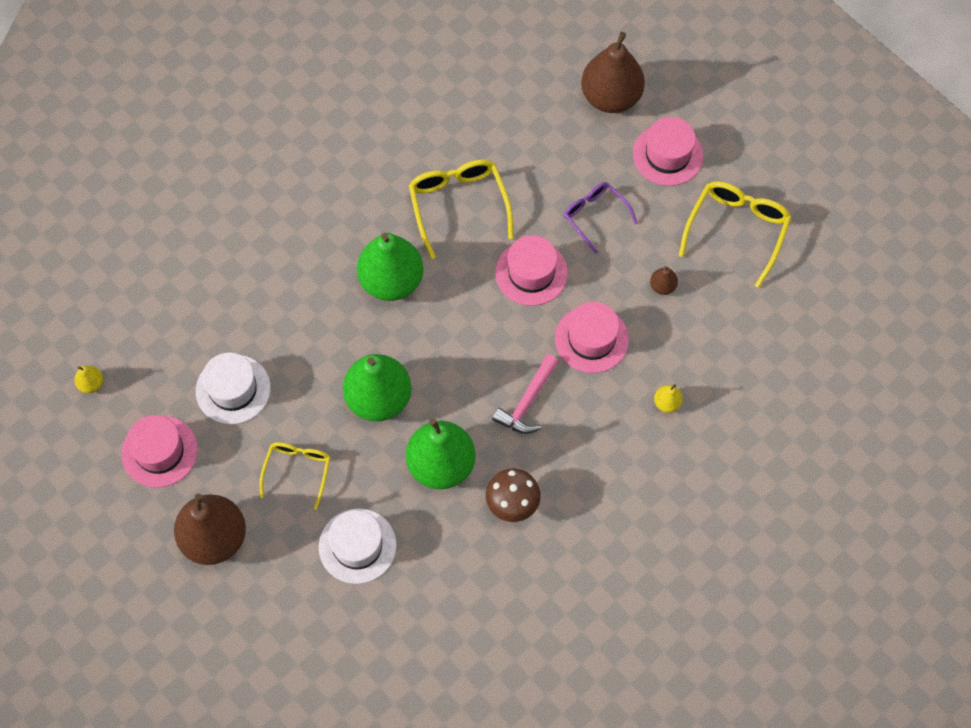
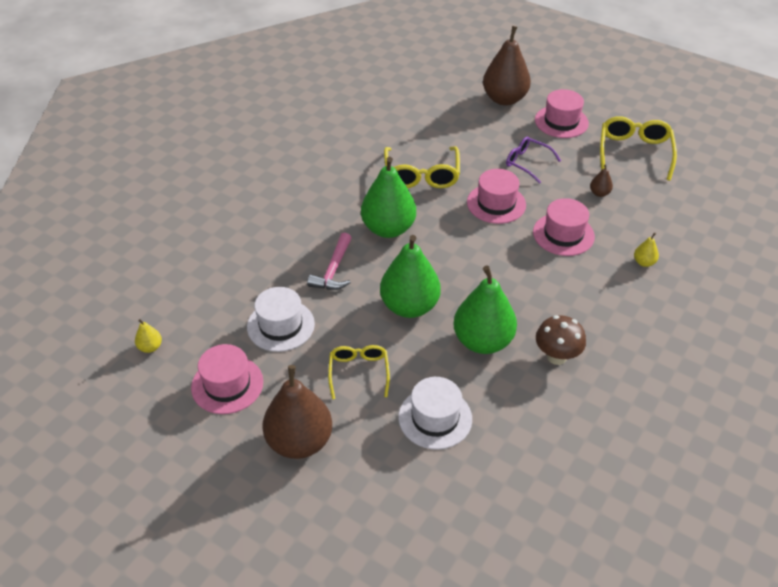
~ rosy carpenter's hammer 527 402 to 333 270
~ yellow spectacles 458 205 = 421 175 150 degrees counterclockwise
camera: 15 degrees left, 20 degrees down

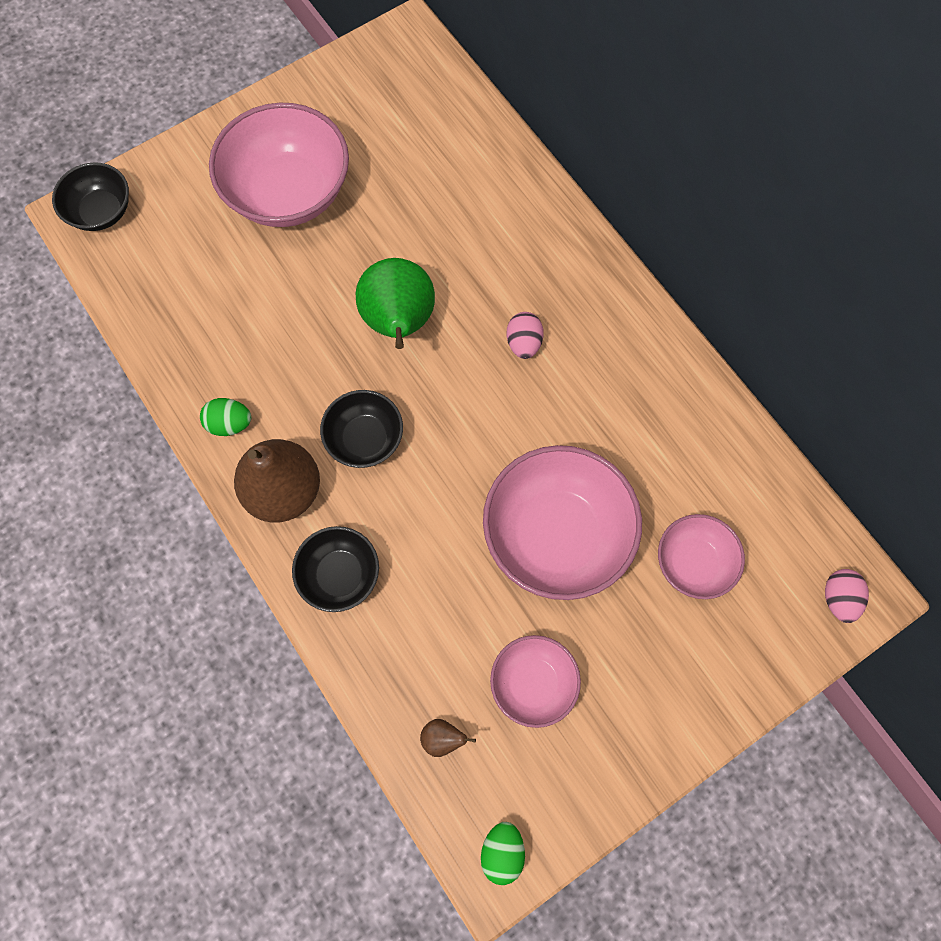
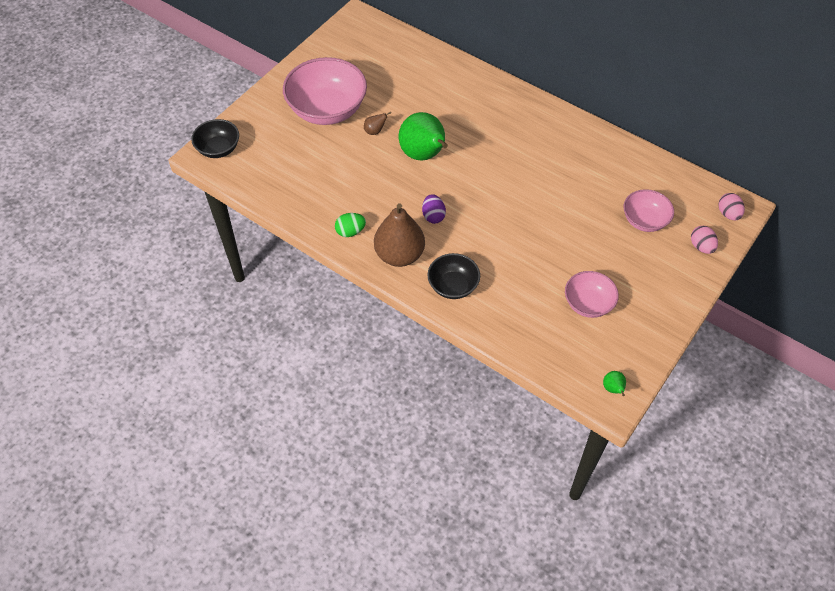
- rosy deep dish 557 535
~ brown pear fruit 442 738 to 375 131
~ rosy egg 523 343 to 701 247
~ jet-black deep dish 365 439 to purple egg 433 216
~ leaf-green egg 502 851 to leaf-green pear fruit 613 389
camera: 20 degrees left, 15 degrees down

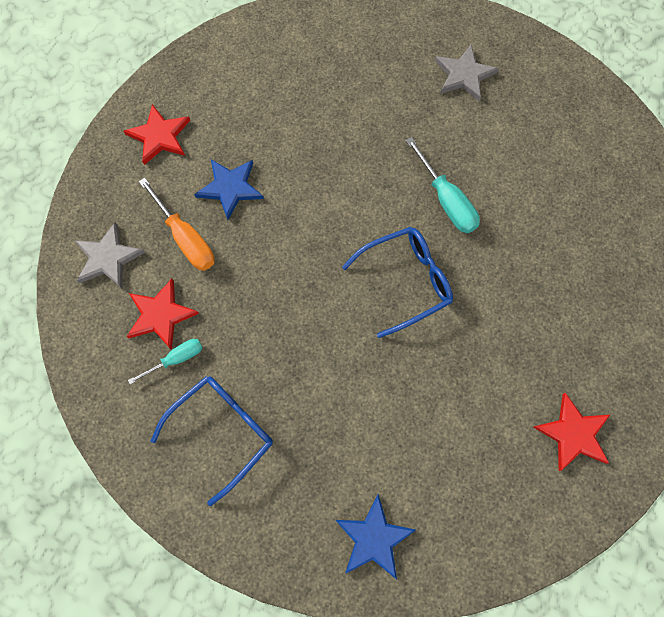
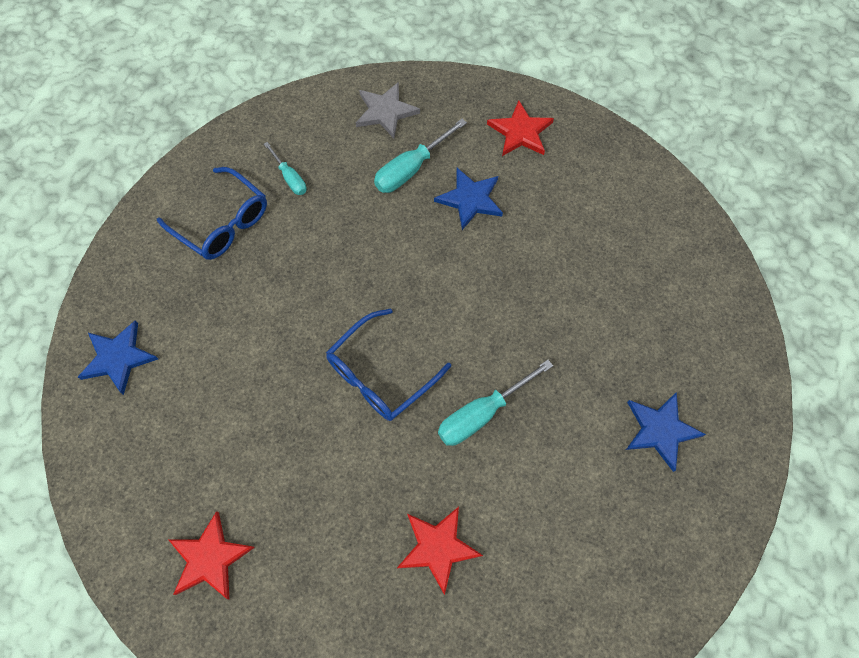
~ red star 160 315 to 437 547
~ orange screwdriver 186 238 to teal screwdriver 411 169
~ grey star 464 75 to cobalt star 660 430
~ cobalt spectacles 406 281 = 379 375 75 degrees clockwise
camera: 85 degrees right, 5 degrees down

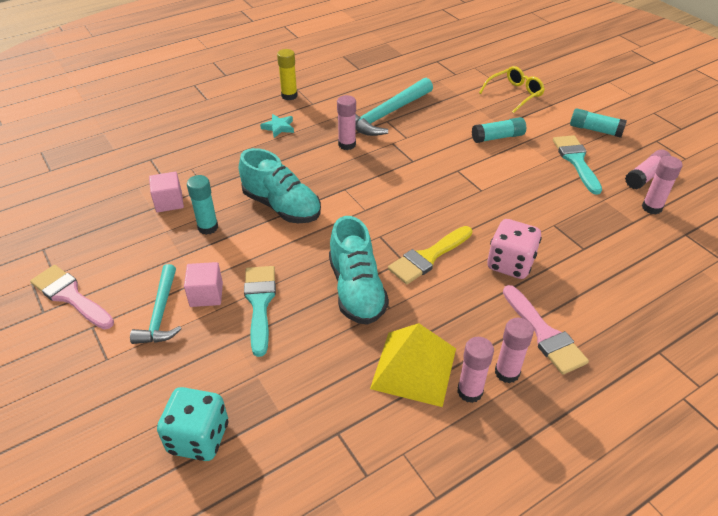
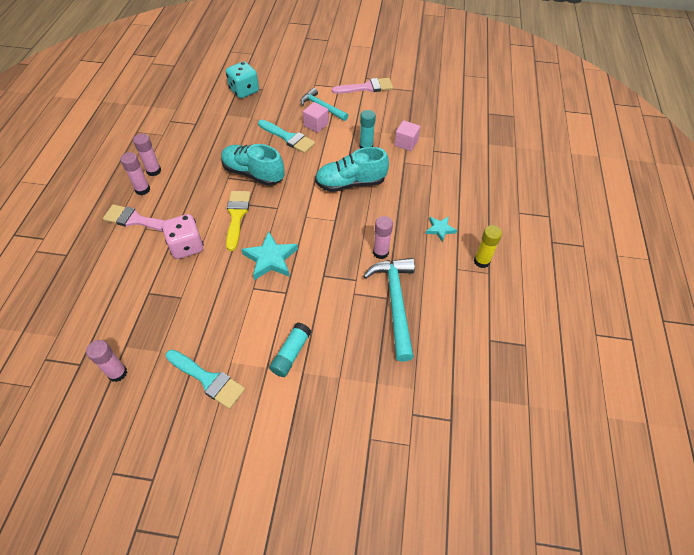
- yellow solid pyramid 414 368
- yellow spectacles 514 94
- teal stick of glue 595 130
- rosy stick of glue 646 176
+ teal star 270 259
camera: 130 degrees right, 10 degrees up

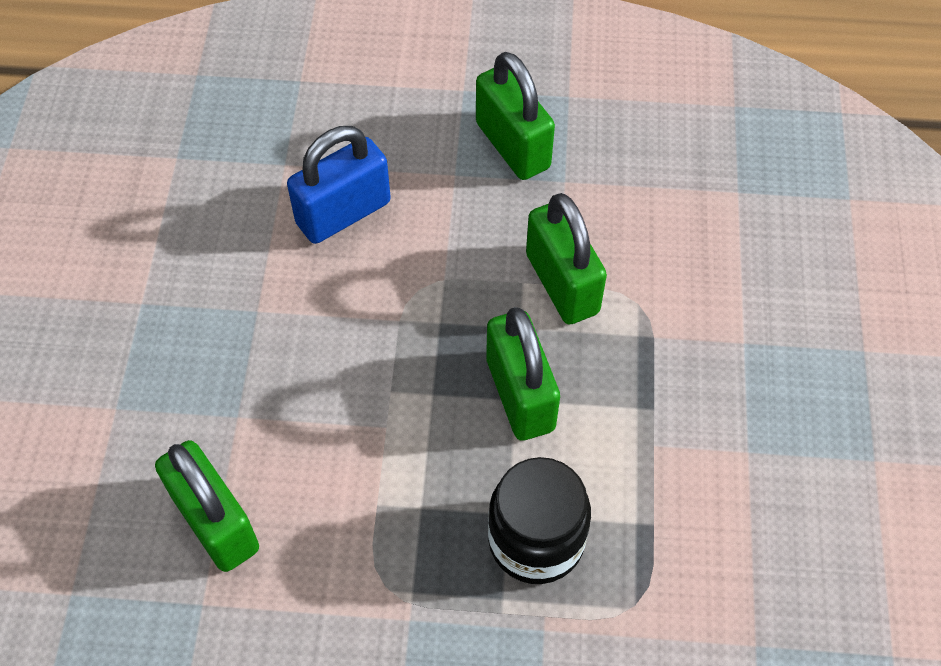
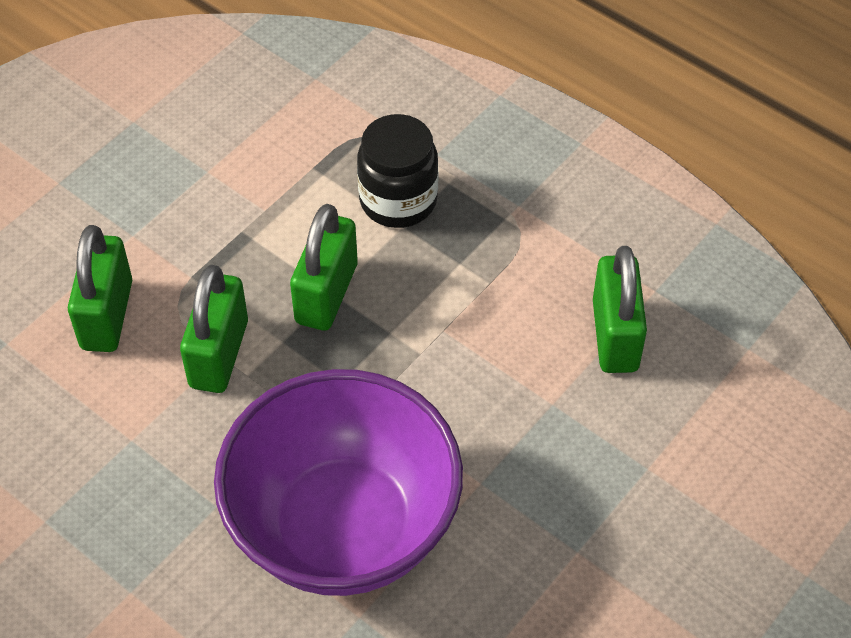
~ leaf-green small lock 512 145 to 107 315
~ cobalt small lock 343 213 to purple deep dish 343 528
camera: 145 degrees left, 5 degrees down

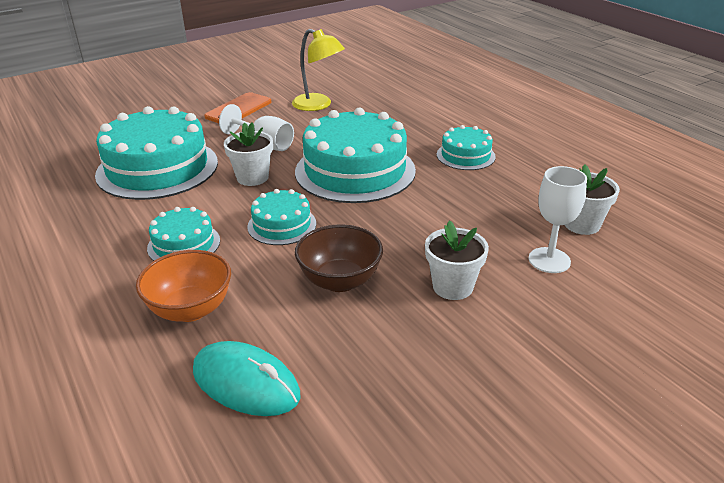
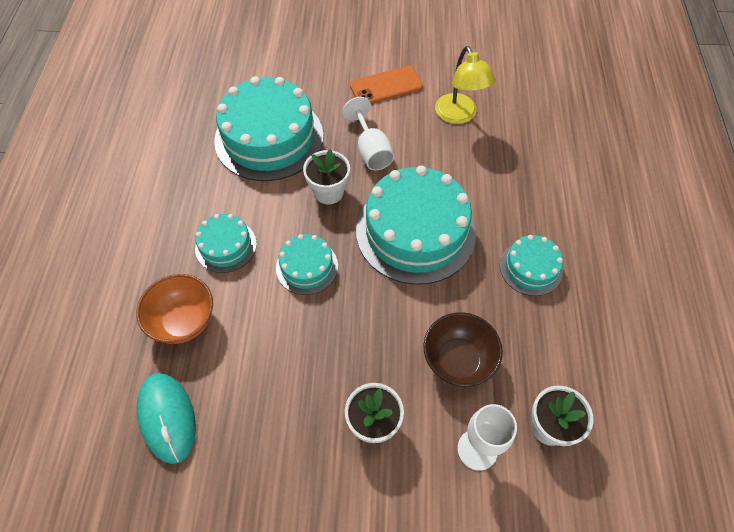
~ brown deep dish 340 281 to 458 360
camera: 35 degrees right, 25 degrees up

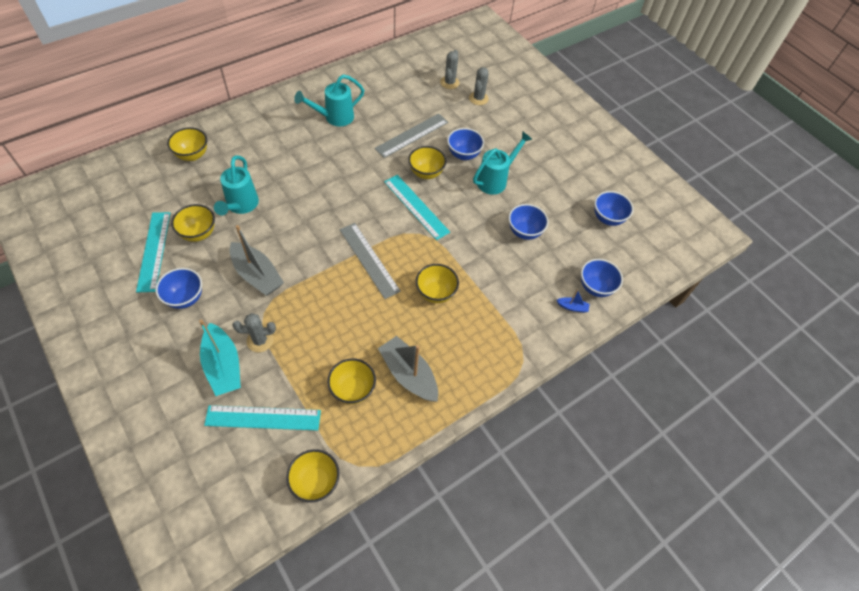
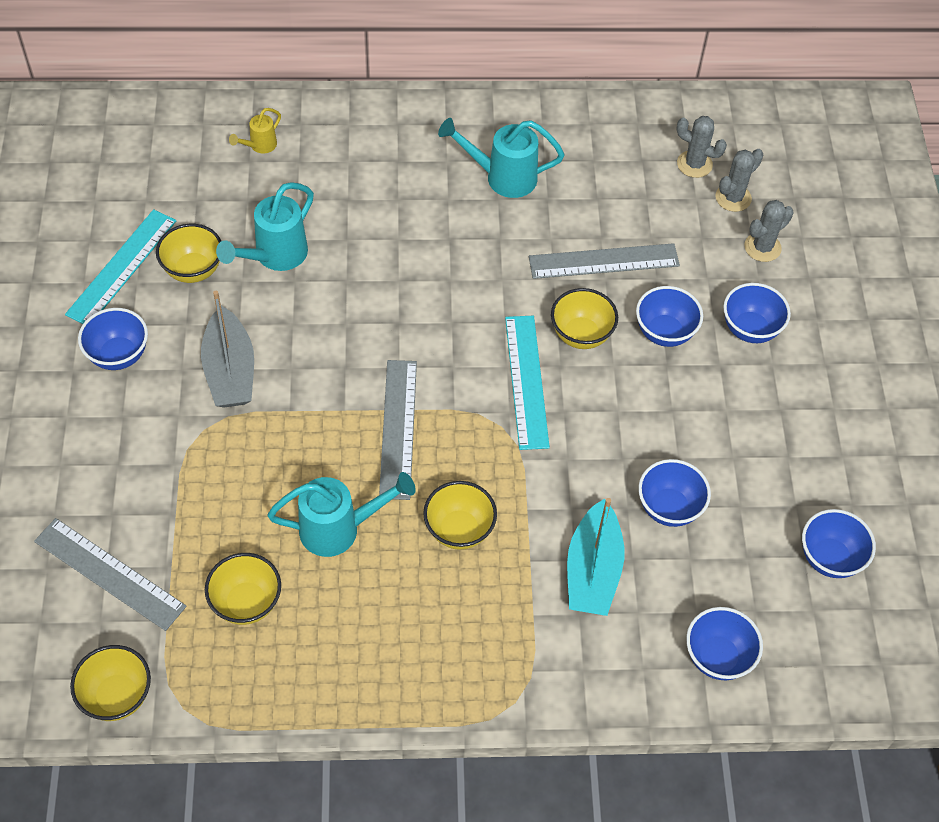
- grey sailboat 408 374
- cobalt sailboat 572 307
+ cobalt deep dish 750 329
~ teal sailboat 223 366 to 592 570
~ grey prickly plant 260 340 to 694 164
~ teal watering can 495 180 to 340 529
~ yellow deep dish 192 155 to yellow watering can 259 146
~ teal ruler 263 418 to grey ruler 109 573
camera: 35 degrees right, 0 degrees up

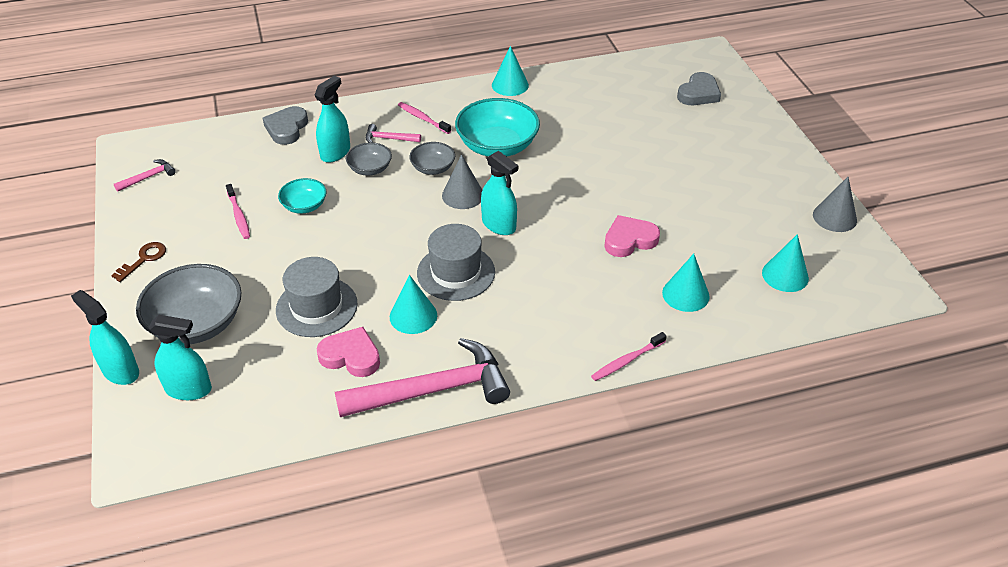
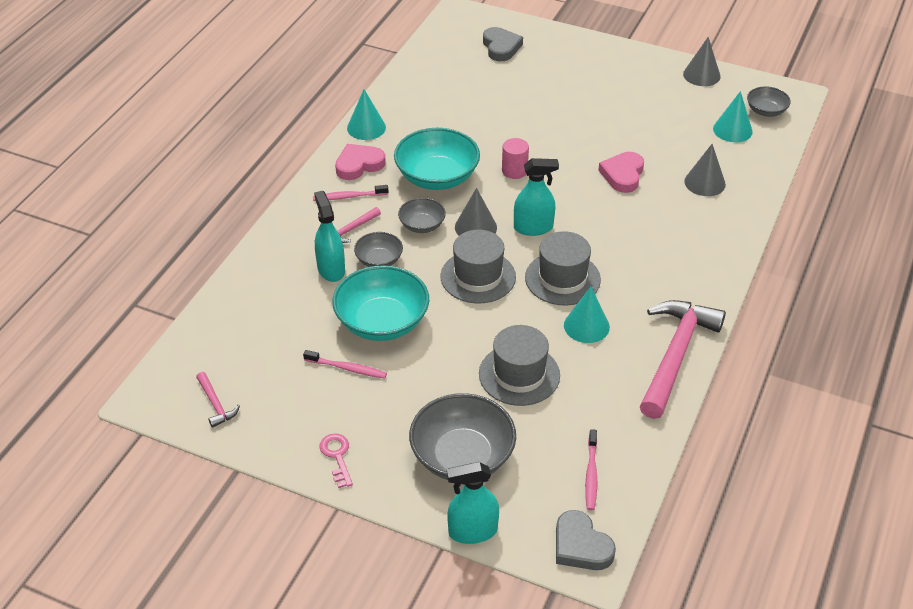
- teal spray bottle 188 389
+ grey hat 478 277
+ rosy cylinder shape 514 171
+ grey deep dish 766 111
~ grey love heart 286 128 to 581 546
~ rosy love heart 351 356 to 359 165
~ rosy tooth brush 626 361 to 591 474
~ brown door key 144 259 to rosy door key 337 456
~ teal solid cone 685 294 to grey solid cone 704 182
~ rosy carpenter's hammer 148 177 = 215 404 150 degrees clockwise
~ teal deep dish 304 206 = 382 322 x1.88
camera: 50 degrees left, 0 degrees up

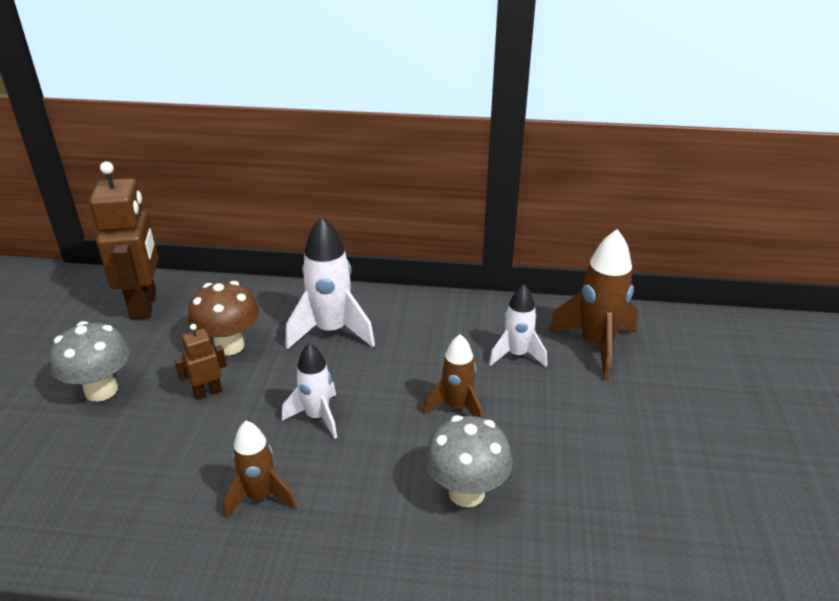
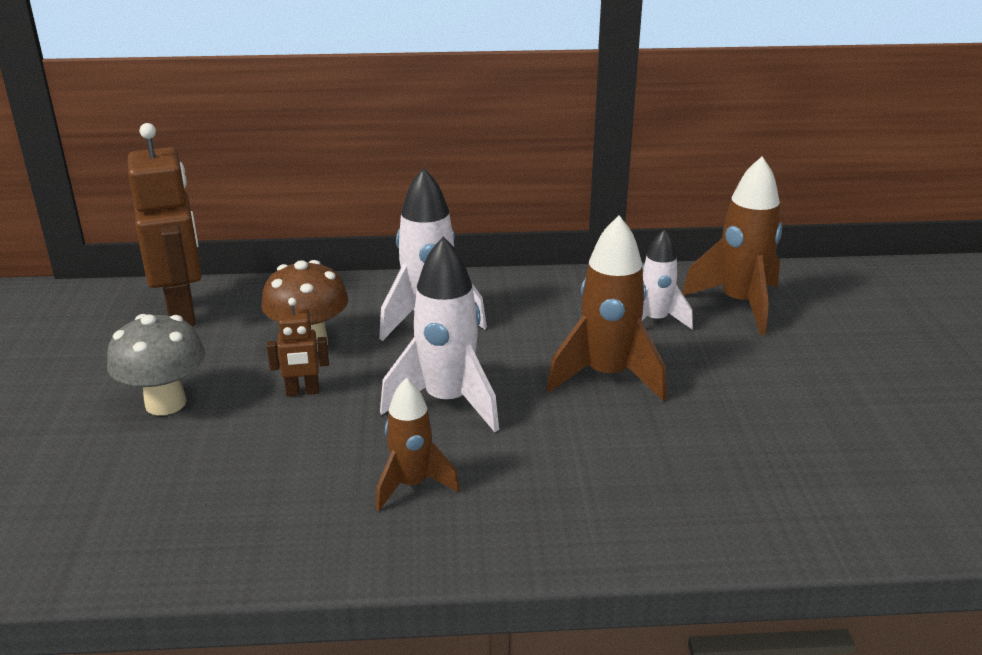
- grey fungus 466 492
~ brown robot figure 208 392 = 302 392 150 degrees counterclockwise
~ snow-white toy rocket 317 417 = 447 402 x1.59
~ brown toy rocket 457 407 = 607 376 x1.59
camera: 10 degrees left, 5 degrees down

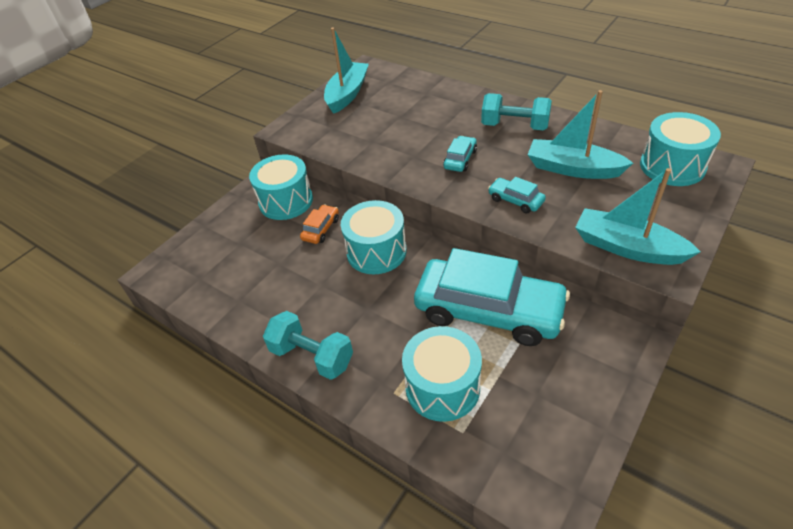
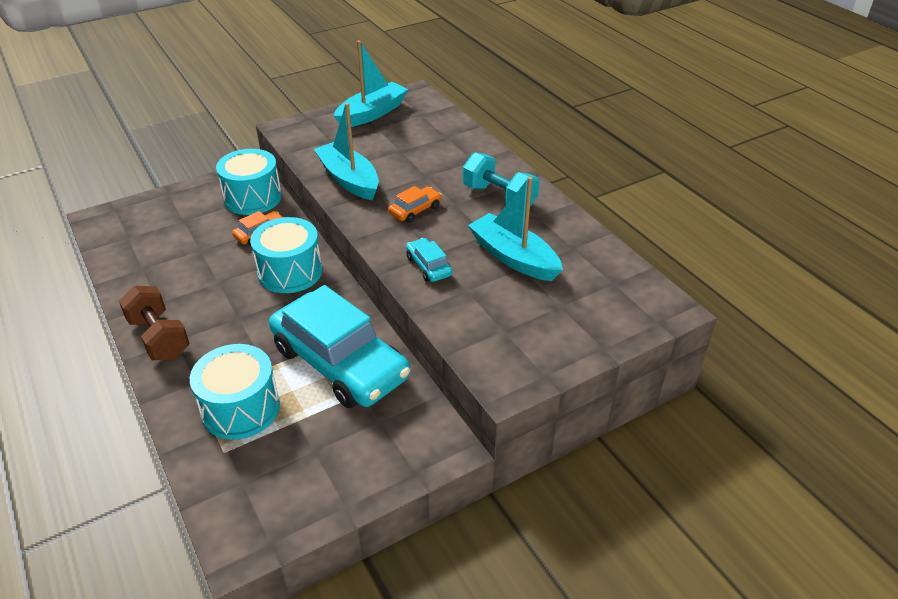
- teal drum 672 166
~ teal sailboat 627 247 to 349 179
~ teal free weight 312 356 to brown free weight 159 338
~ teal toy car 460 159 to orange toy car 415 210
camera: 20 degrees right, 5 degrees down

